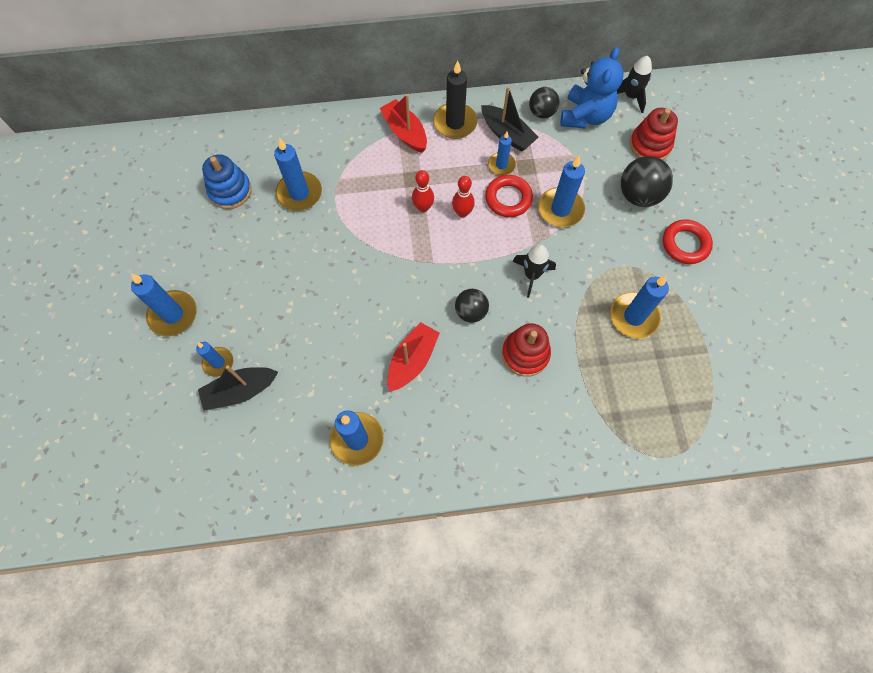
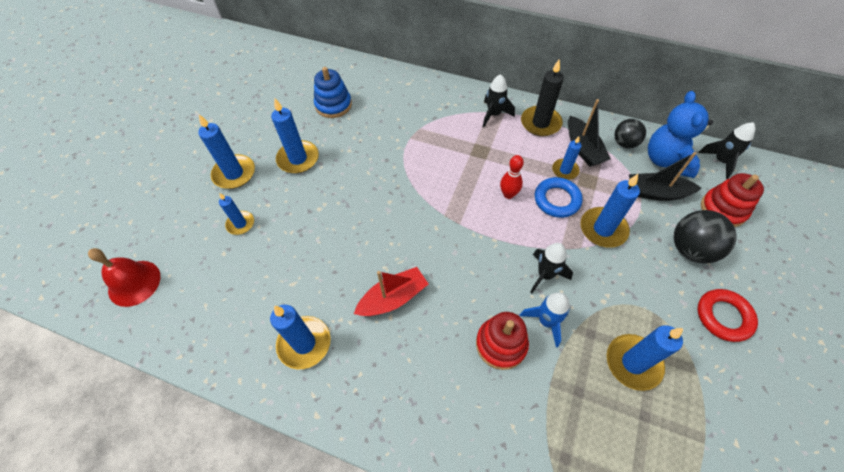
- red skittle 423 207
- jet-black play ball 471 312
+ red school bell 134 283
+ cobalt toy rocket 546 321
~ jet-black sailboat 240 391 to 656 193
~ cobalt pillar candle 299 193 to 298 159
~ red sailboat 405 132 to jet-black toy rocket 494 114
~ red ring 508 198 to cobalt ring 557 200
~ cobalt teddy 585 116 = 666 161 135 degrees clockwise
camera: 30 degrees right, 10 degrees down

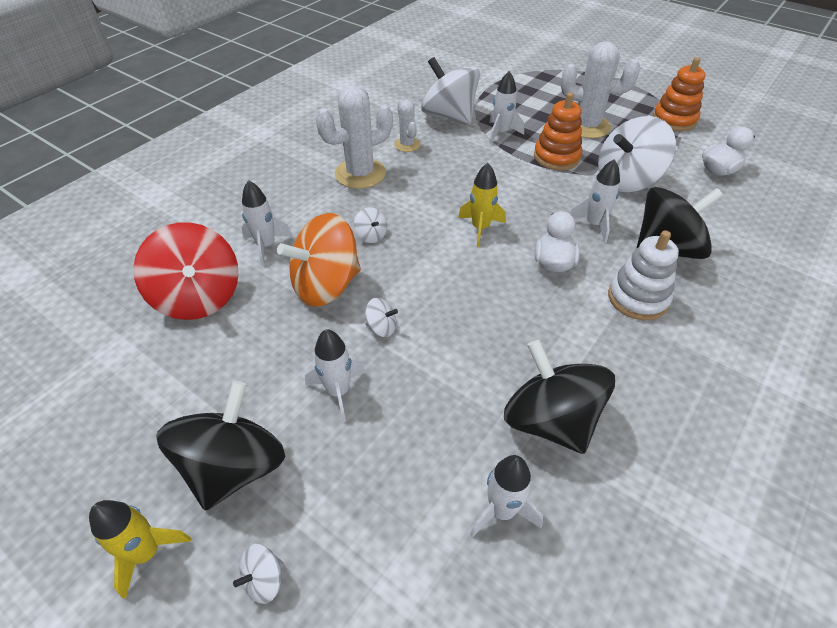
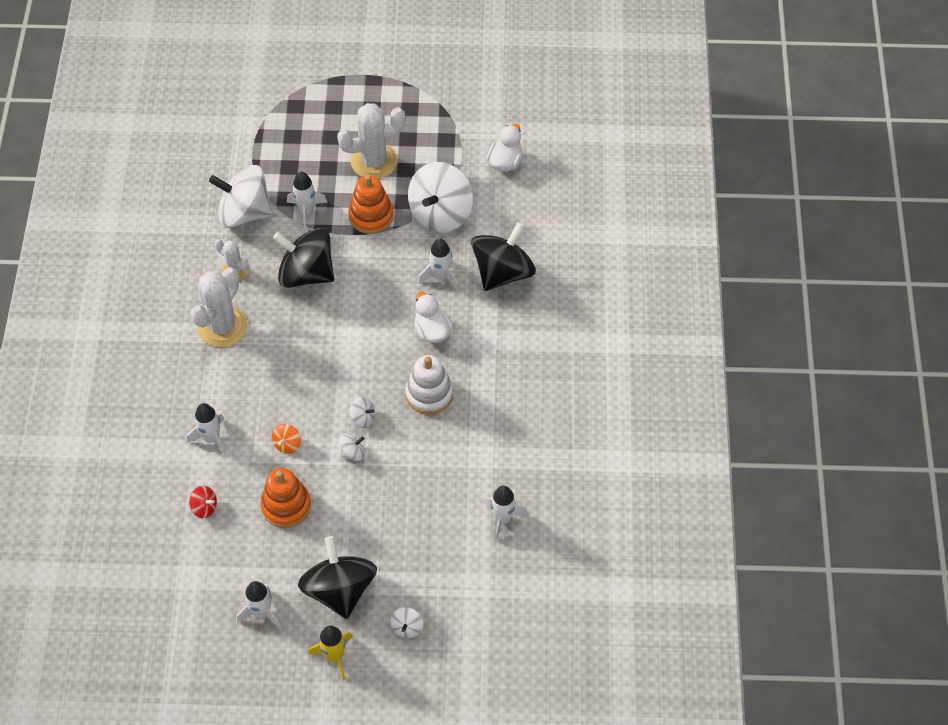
- yellow toy rocket 480 228
~ snow-white toy rocket 338 391 to 262 613
~ snow-white whirligig 371 235 to 363 418
~ jet-black whirligig 550 420 to 306 273
~ snow-white ring stacker 637 298 to 429 394
~ orange ring stacker 674 120 to 286 506
~ red whirligig 199 297 = 204 507 x0.42
~ orange whirligig 326 285 = 287 444 x0.42
camera: 35 degrees left, 10 degrees up

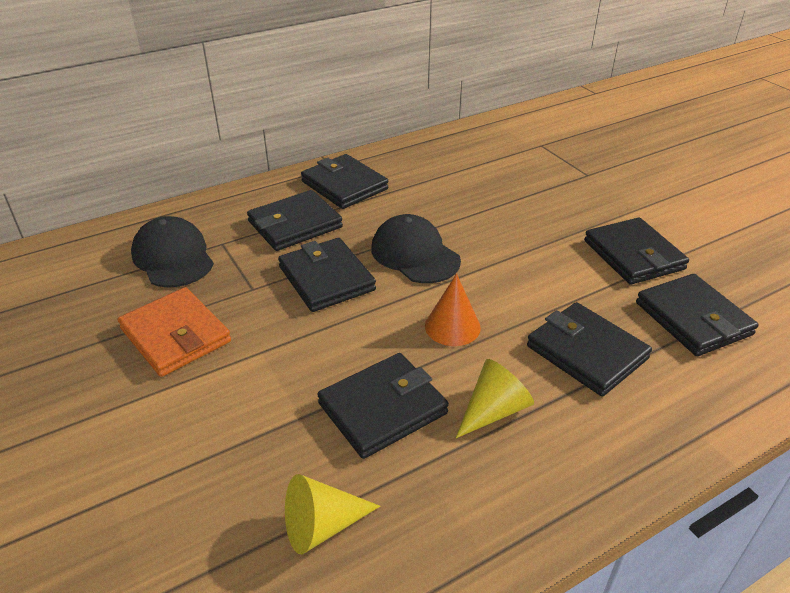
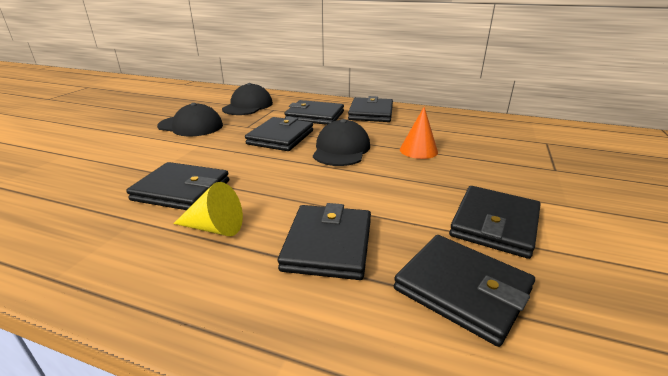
- yellow solid cone 322 525
~ orange solid cone 452 326 to 418 150
~ orange wallet 175 335 to jet-black peaked cap 191 126
~ jet-black wallet 693 319 = 462 290 75 degrees counterclockwise
camera: 50 degrees right, 10 degrees down

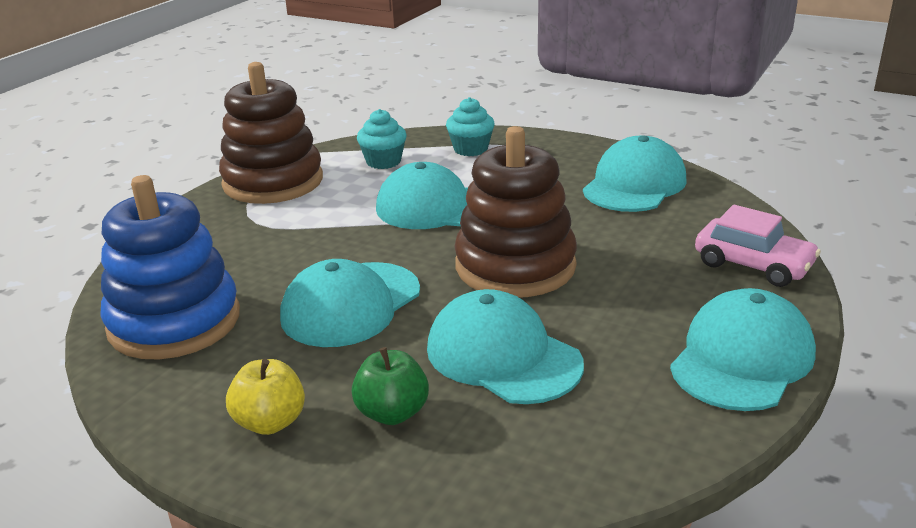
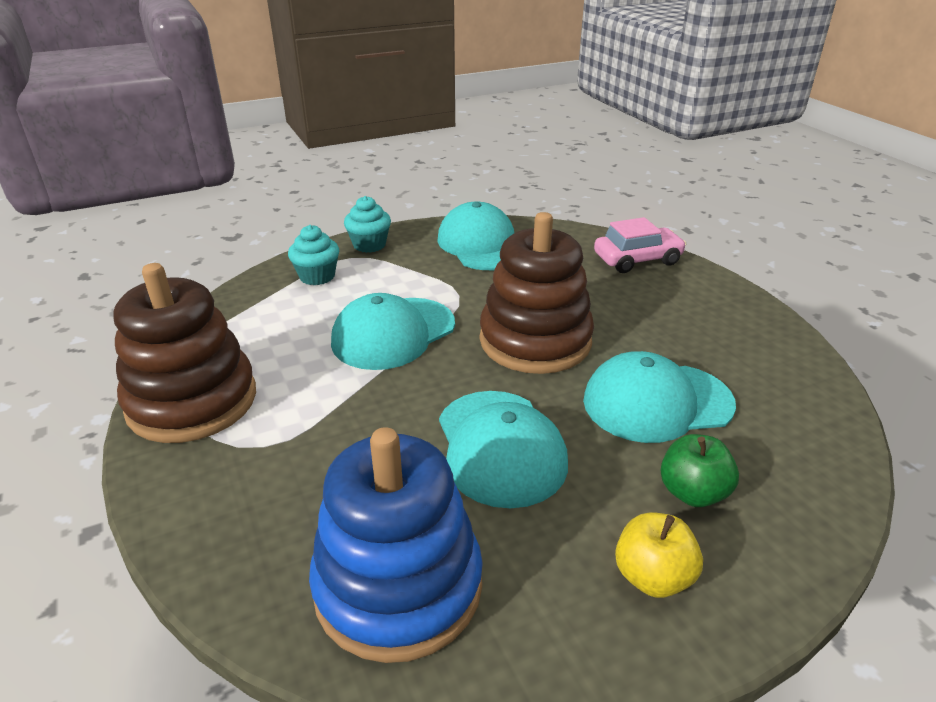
- teal peaked cap 742 358
~ teal muffin 383 162 to 369 245
camera: 55 degrees left, 5 degrees up

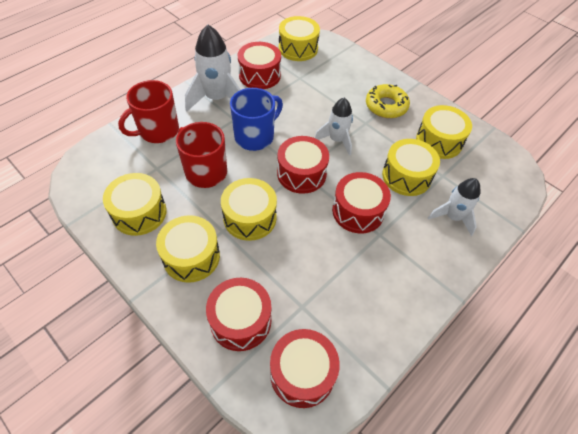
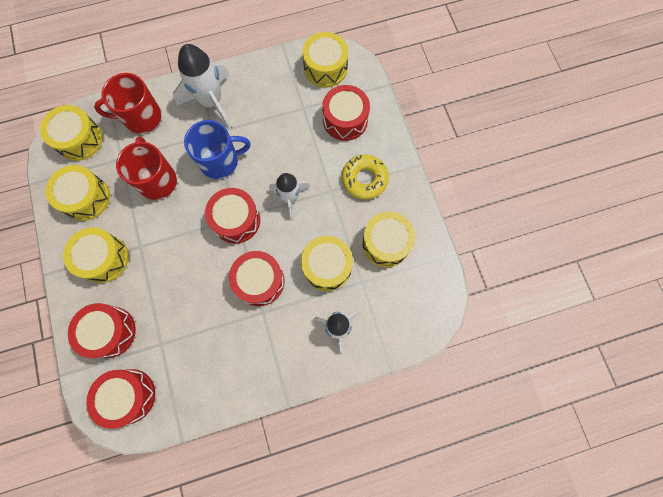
~ yellow drum 250 217 to 79 139
~ red drum 259 75 to 345 120
camera: 30 degrees right, 20 degrees up

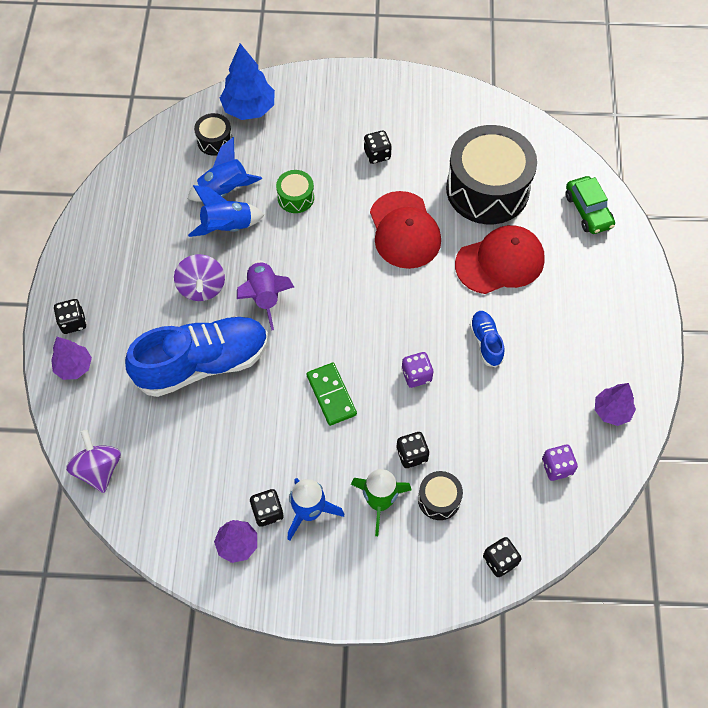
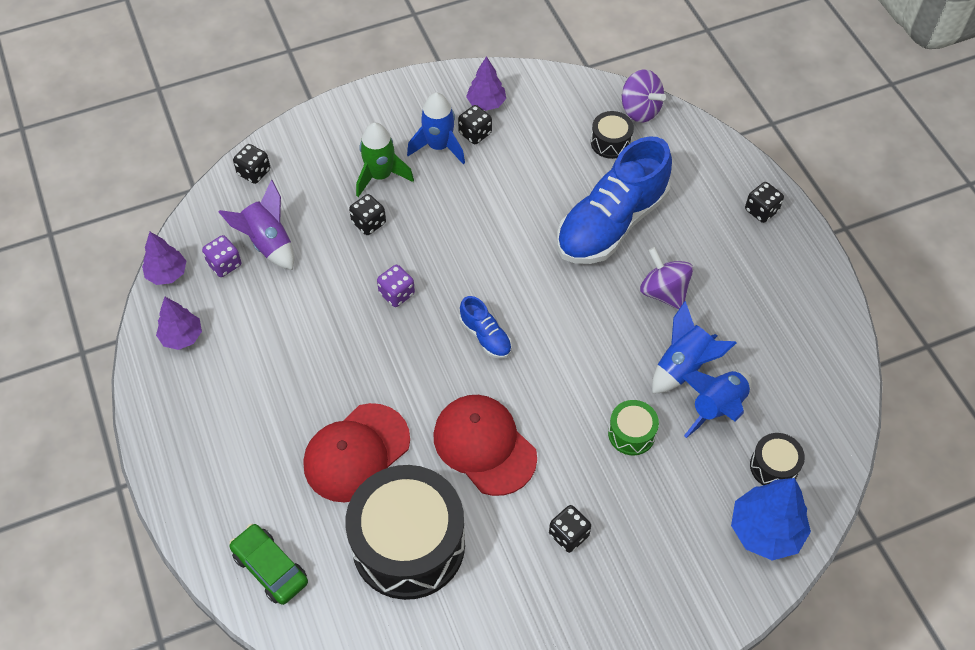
- leaf-green domino 331 395
~ purple fir tree 74 367 to 167 274
~ purple toy rocket 264 296 to 268 243
~ jet-black drum 439 499 to 610 142
~ cobalt lace-up shoe 486 342 to 485 336
camera: 155 degrees right, 5 degrees down

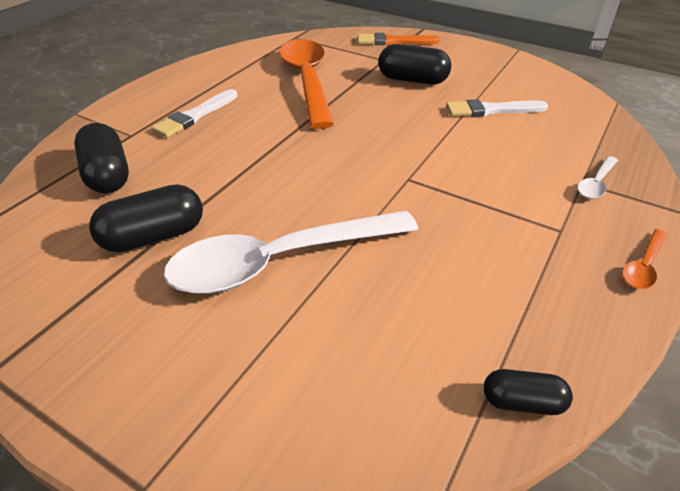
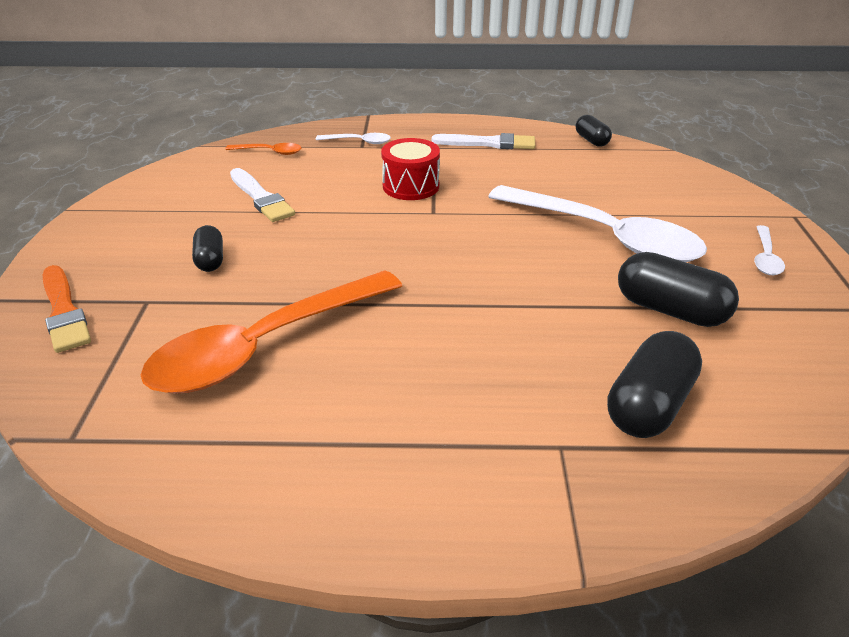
+ red drum 411 186
+ snow-white spoon 765 257
~ snow-white brush 195 116 to 488 143
~ orange spoon 643 266 to 269 152
~ jet-black pill shape 412 80 = 210 260 x0.59
camera: 120 degrees left, 5 degrees down

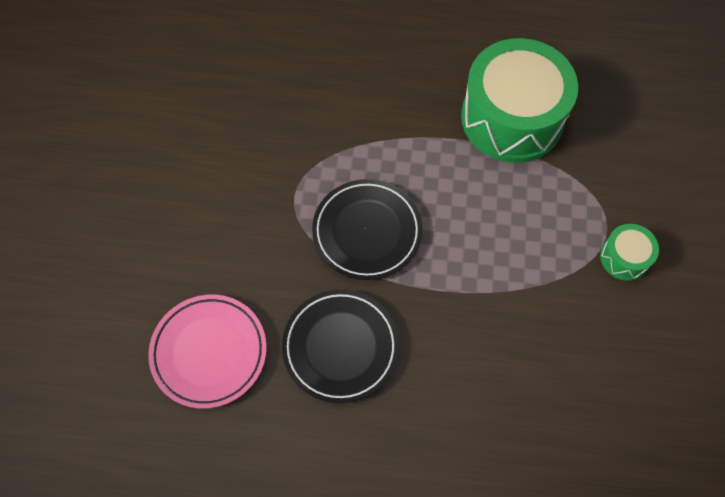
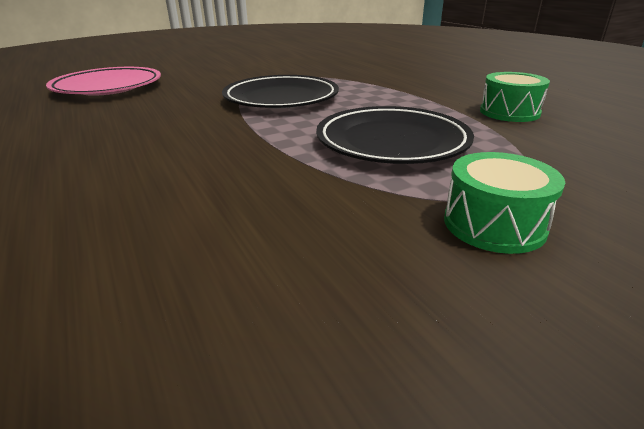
~ jet-black dinner plate 340 347 to 392 142
~ leaf-green drum 512 118 = 509 112 x0.44
camera: 55 degrees right, 35 degrees down

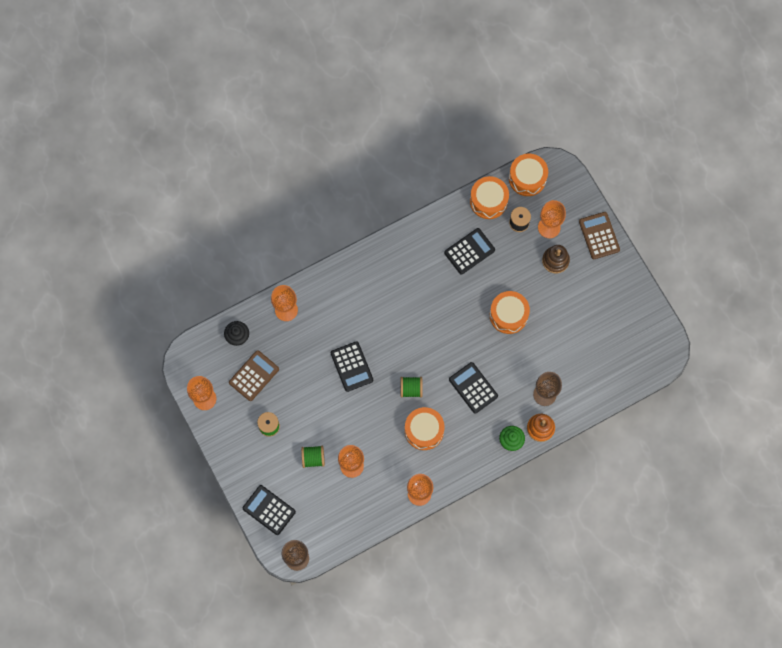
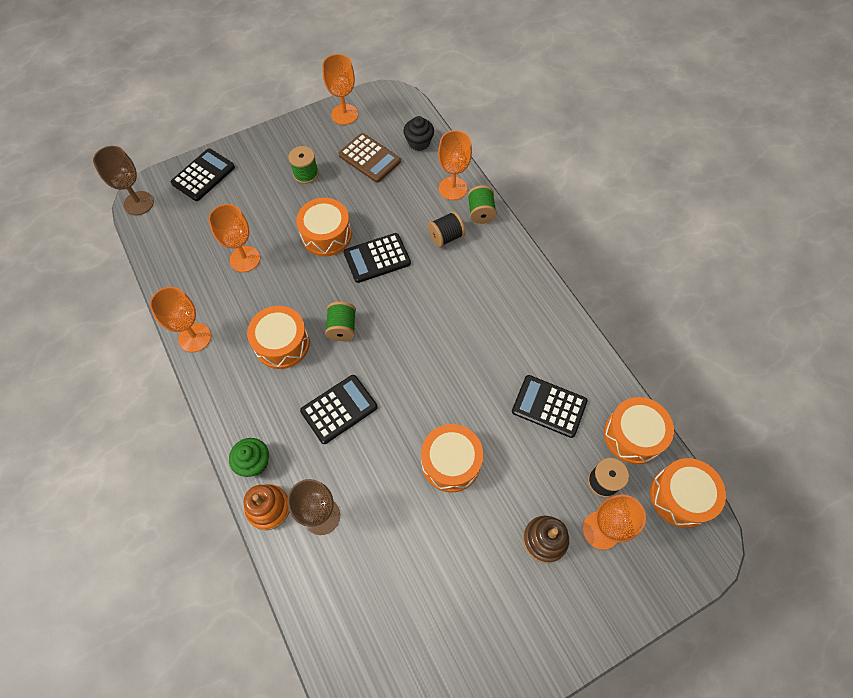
- brown pocket calculator 599 235
+ orange drum 326 235
+ jet-black reel of thread 446 237
~ leaf-green reel of thread 313 458 to 481 212
~ jet-black pocket calculator 469 251 = 549 406 150 degrees clockwise
camera: 90 degrees right, 10 degrees down

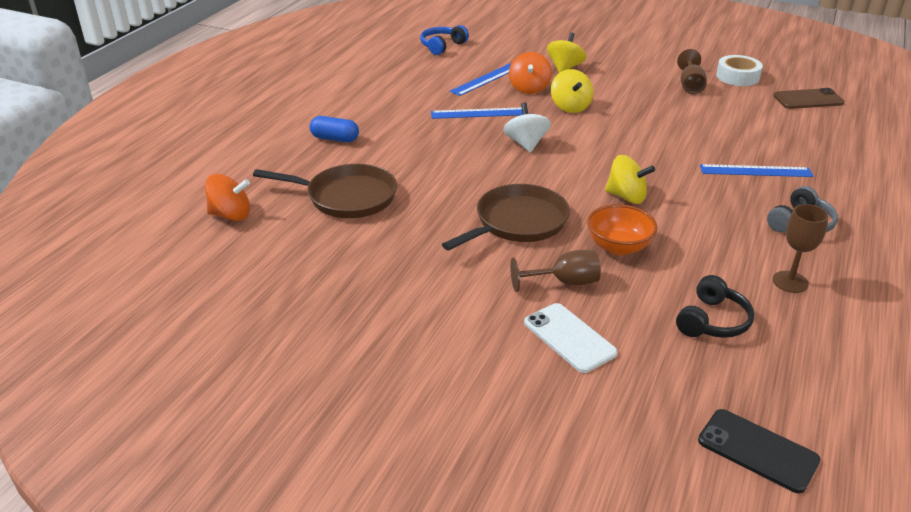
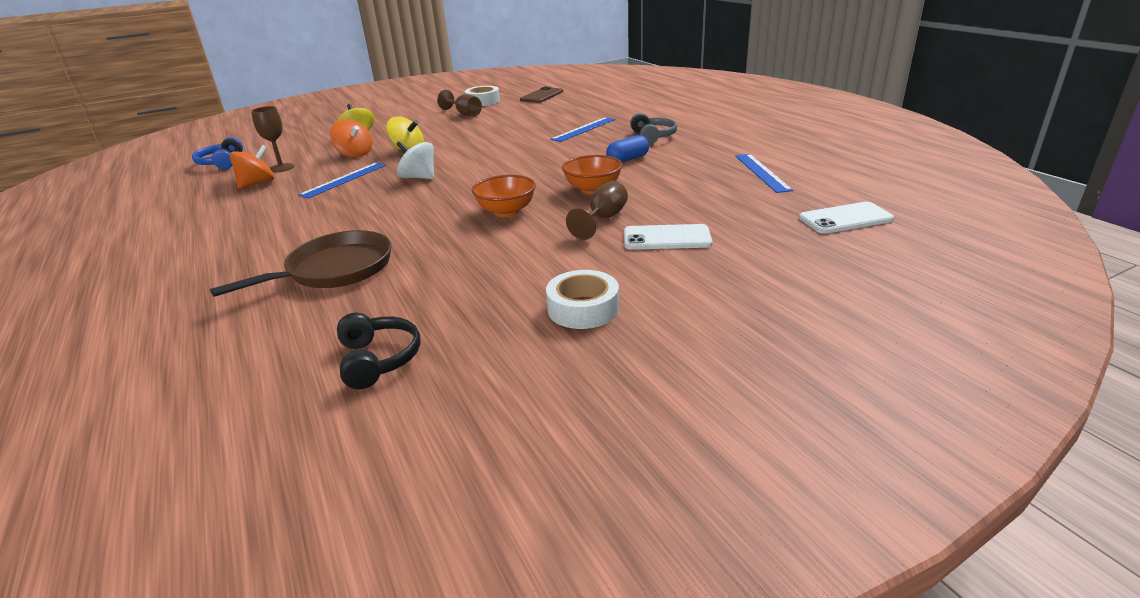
- yellow whirligig 626 197
+ snow-white roll of tape 583 308
~ orange whirligig 231 215 to 257 183
~ cobalt pill shape 335 139 to 627 159
~ cobalt ruler 485 79 to 762 172
~ jet-black headset 712 321 to 378 359
~ brown goblet 790 282 to 281 168
~ brown pan 518 222 to orange deep dish 506 211
~ jet-black phone 757 450 to snow-white phone 845 218
camera: 50 degrees left, 5 degrees down

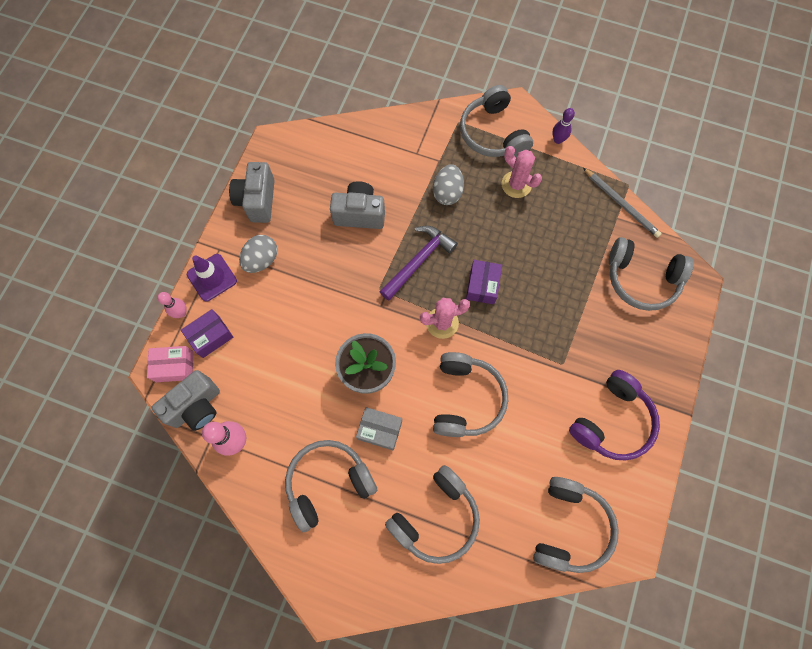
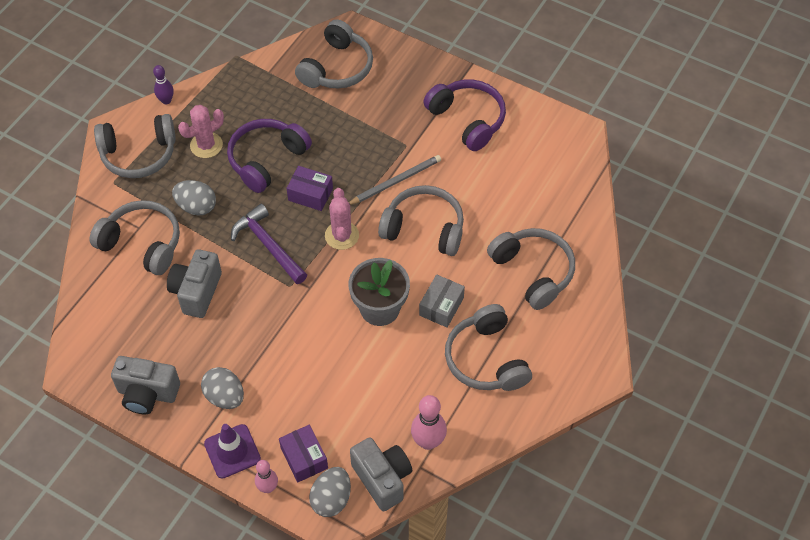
+ purple headset 266 160
~ grey headset 569 527 to 142 244
~ grey wooden pencil 621 204 to 396 181
~ rosy parcel 174 366 to grey egg 331 499
camera: 80 degrees left, 15 degrees down

